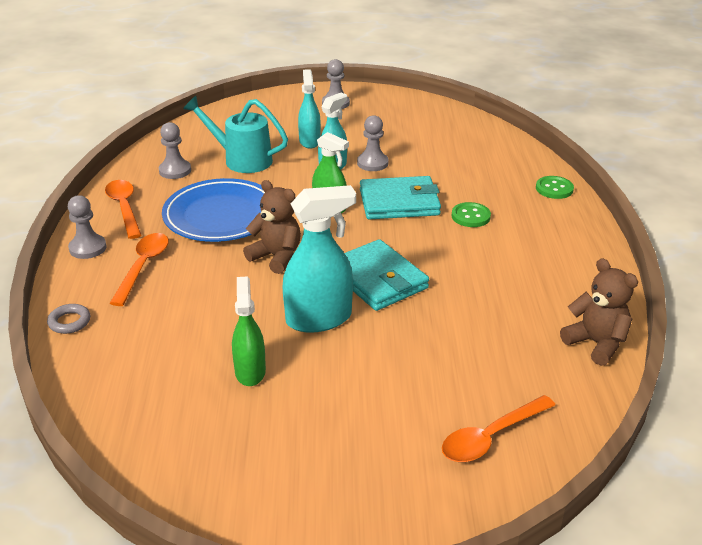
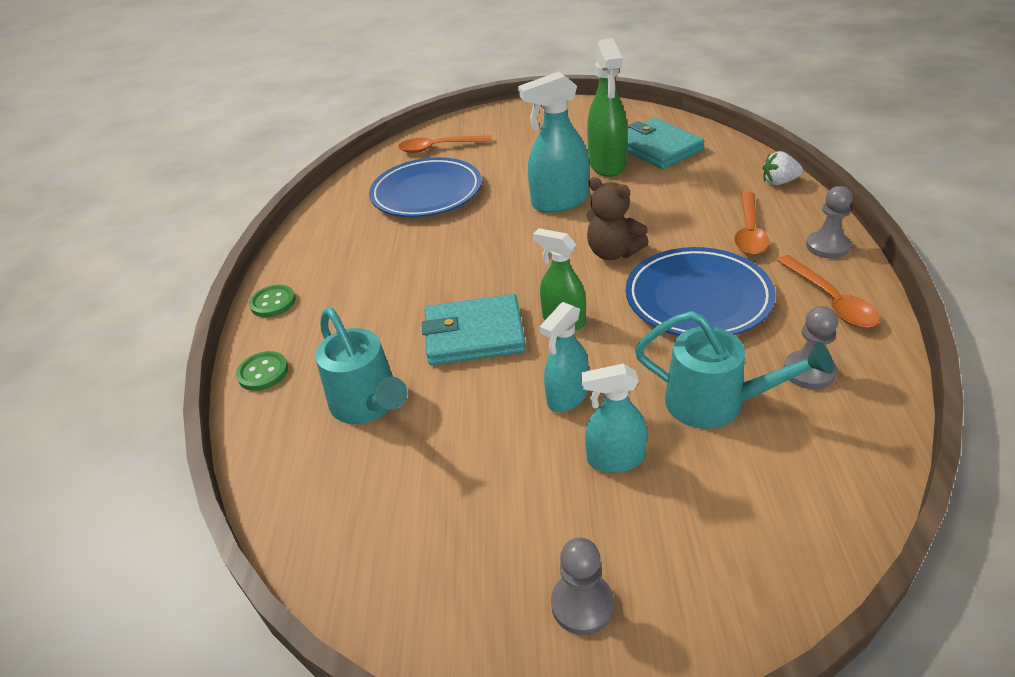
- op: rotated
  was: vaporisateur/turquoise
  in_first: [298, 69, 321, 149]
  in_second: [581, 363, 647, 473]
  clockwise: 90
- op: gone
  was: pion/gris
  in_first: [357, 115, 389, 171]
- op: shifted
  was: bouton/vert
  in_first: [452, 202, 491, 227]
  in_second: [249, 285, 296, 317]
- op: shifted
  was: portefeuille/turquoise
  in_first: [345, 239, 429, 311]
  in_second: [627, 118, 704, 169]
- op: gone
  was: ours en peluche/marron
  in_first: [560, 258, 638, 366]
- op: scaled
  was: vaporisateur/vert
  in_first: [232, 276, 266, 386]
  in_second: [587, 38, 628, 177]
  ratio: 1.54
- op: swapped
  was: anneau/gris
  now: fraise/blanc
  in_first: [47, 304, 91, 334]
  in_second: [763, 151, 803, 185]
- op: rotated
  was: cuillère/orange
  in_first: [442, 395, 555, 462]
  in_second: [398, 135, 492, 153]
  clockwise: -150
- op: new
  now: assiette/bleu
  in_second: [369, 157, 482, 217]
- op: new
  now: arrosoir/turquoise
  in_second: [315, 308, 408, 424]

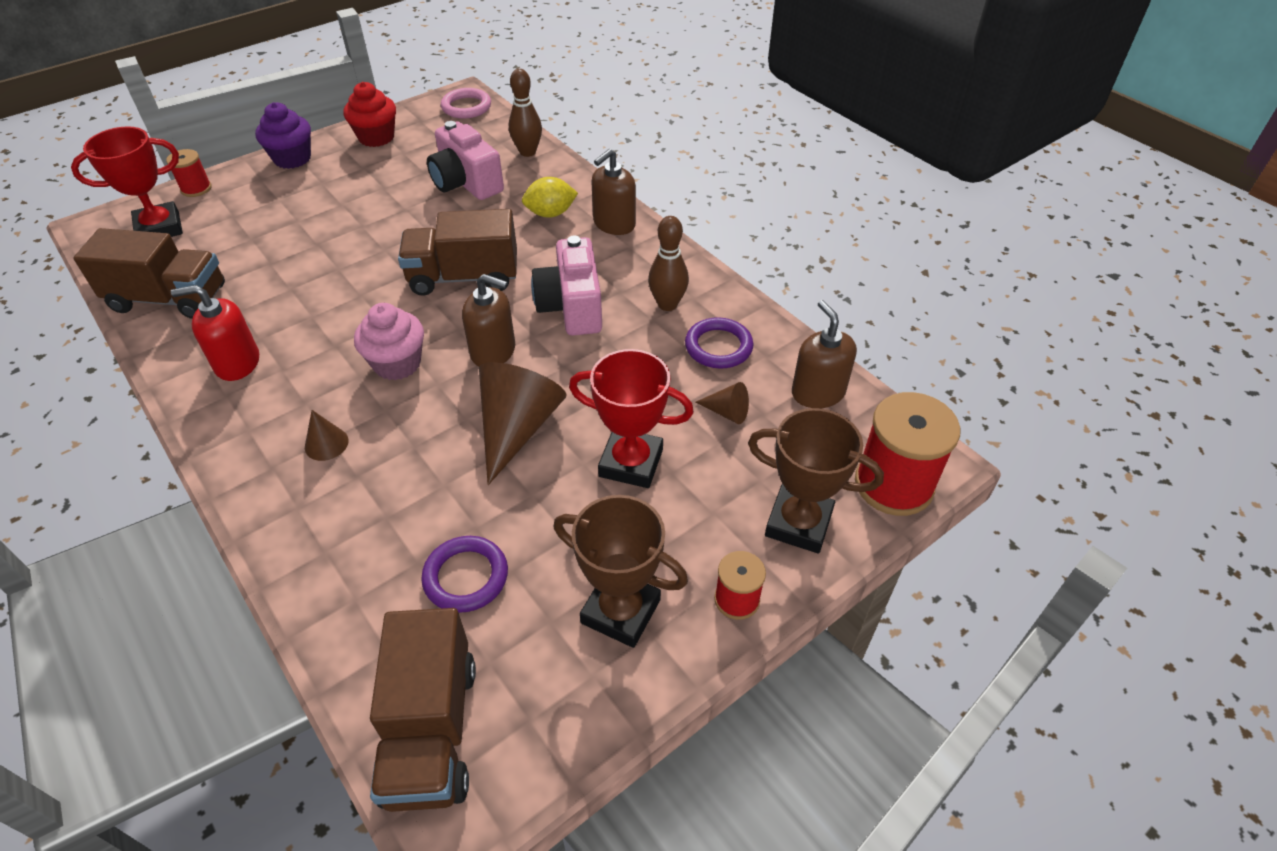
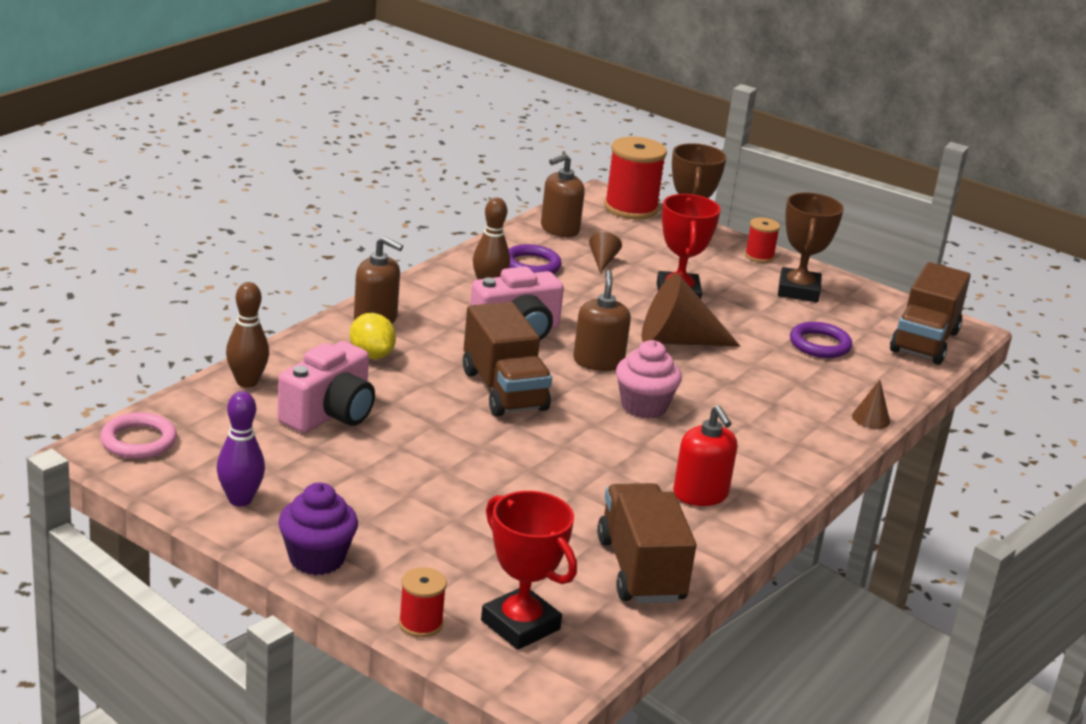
- op: swapped
  was: muffin/rouge
  now: quille/violet
  in_first: [343, 82, 396, 147]
  in_second: [217, 391, 265, 506]
- op: shifted
  was: cône/marron
  in_first: [305, 410, 349, 461]
  in_second: [852, 380, 890, 429]
- op: rotated
  was: camion/marron
  in_first: [370, 608, 476, 812]
  in_second: [890, 262, 971, 365]
  clockwise: 135

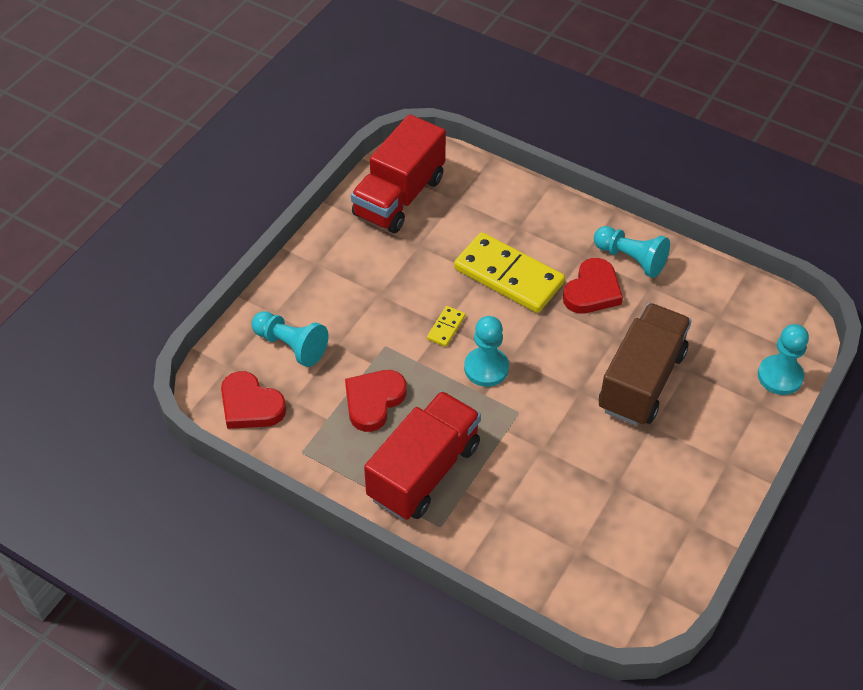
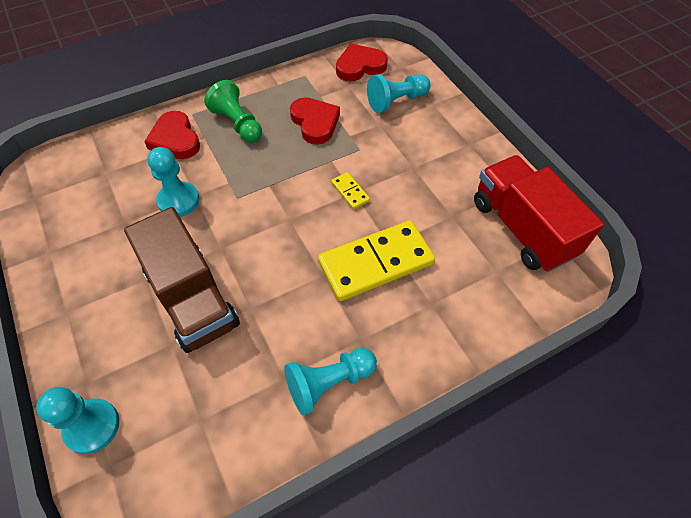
- op: shifted
  was: cœur/rouge
  in_first: [563, 258, 623, 314]
  in_second: [144, 111, 200, 159]
- op: shifted
  was: pion/turquoise
  in_first: [464, 316, 509, 387]
  in_second: [147, 147, 199, 217]
- op: swapped
  was: camion/rouge
  now: pion/vert
  in_first: [364, 391, 481, 520]
  in_second: [204, 80, 262, 142]

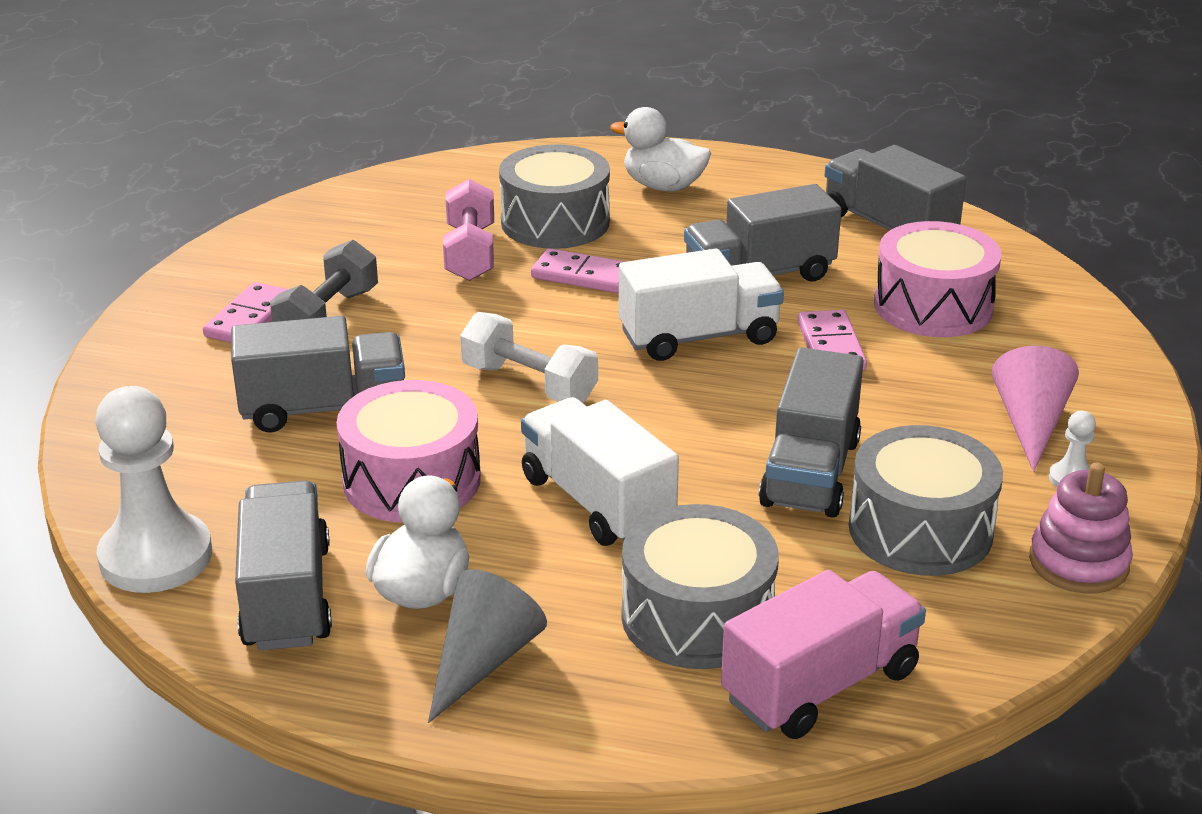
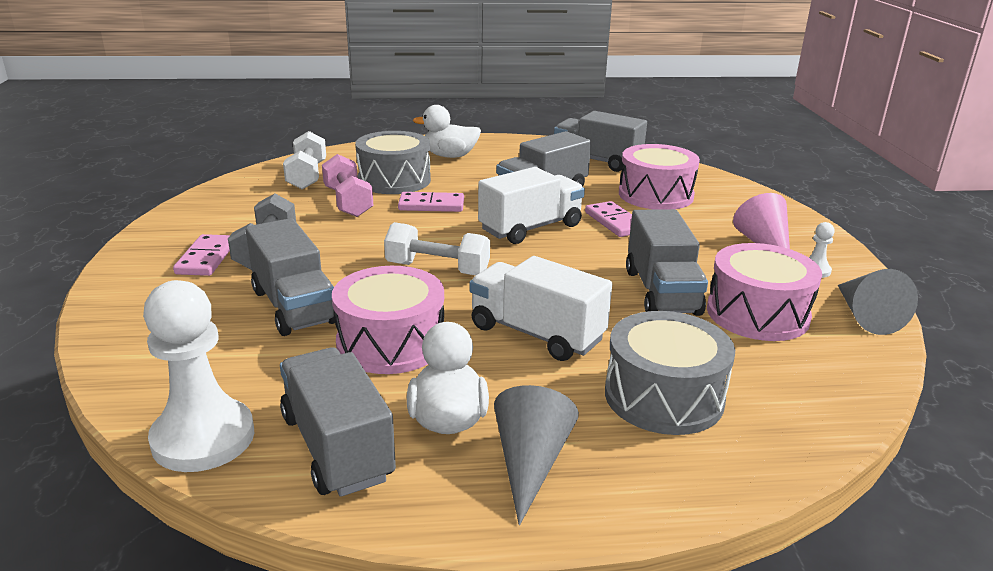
- op: rotated
  was: camion/gris
  in_first: [231, 316, 405, 433]
  in_second: [246, 218, 335, 336]
  clockwise: 90
- op: repainted
  was: tambour/gris
  now: tambour/rose
  in_first: [849, 425, 1003, 576]
  in_second: [707, 243, 822, 341]
- op: swapped
  was: jouet à empiler/rose
  now: cône/gris
  in_first: [1029, 463, 1133, 593]
  in_second: [838, 269, 918, 335]
- op: gone
  was: camion/rose
  in_first: [721, 570, 926, 739]
- op: new
  now: haltère/blanc
  in_second: [283, 131, 326, 189]

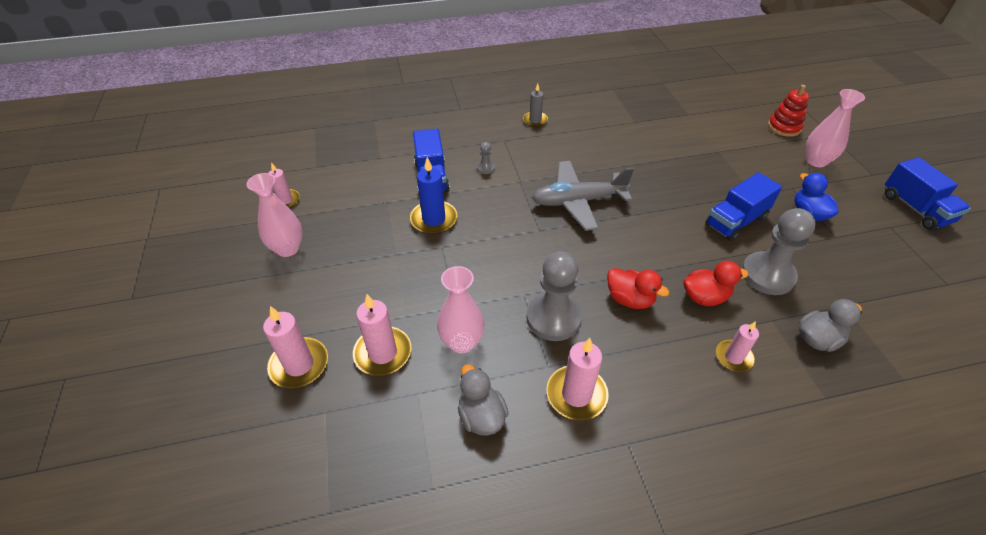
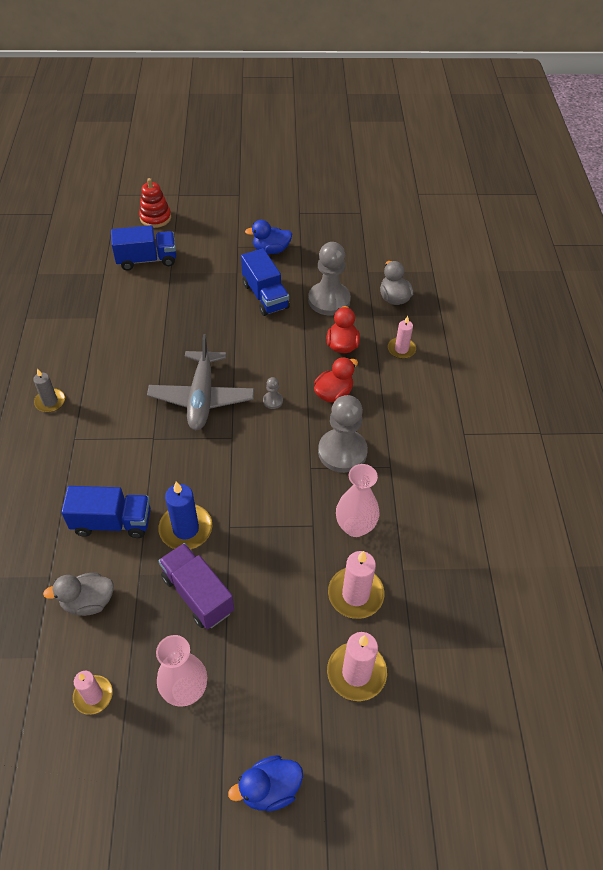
- op: gone
  was: vase/rose
  in_first: [806, 89, 865, 167]
- op: shifted
  was: pion/gris
  in_first: [477, 142, 495, 174]
  in_second: [263, 377, 283, 409]
- op: shifted
  was: camion/bleu
  in_first: [885, 157, 971, 230]
  in_second: [111, 225, 176, 270]
- op: gone
  was: bougie/rose
  in_first: [547, 338, 609, 420]
- op: shifted
  was: canard/gris
  in_first: [458, 364, 509, 435]
  in_second: [43, 573, 114, 616]
- op: new
  now: camion/violet
  in_second: [159, 543, 234, 629]
- op: new
  now: canard/bleu
  in_second: [228, 755, 303, 811]

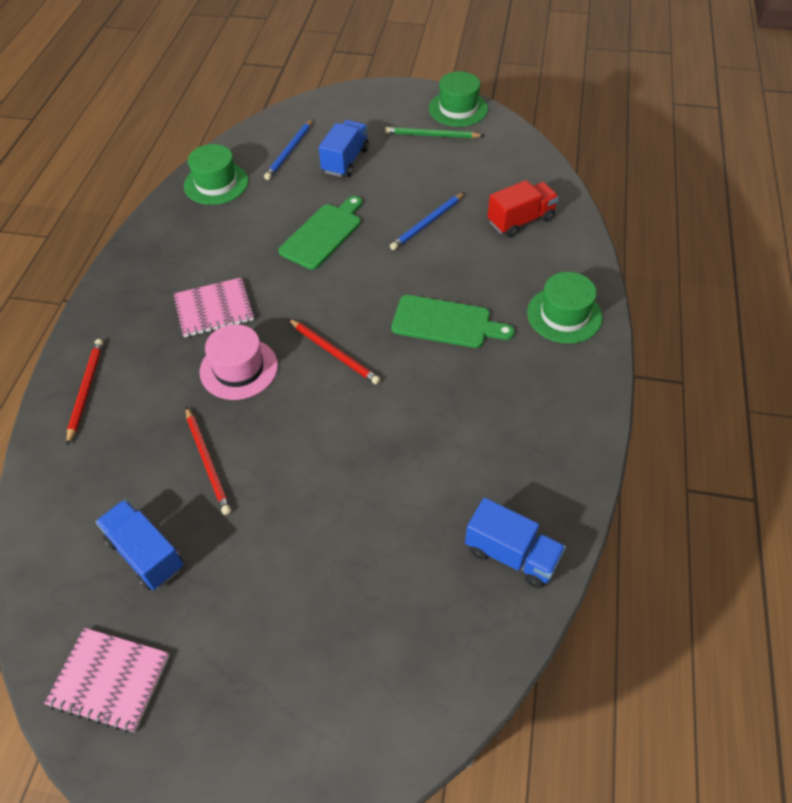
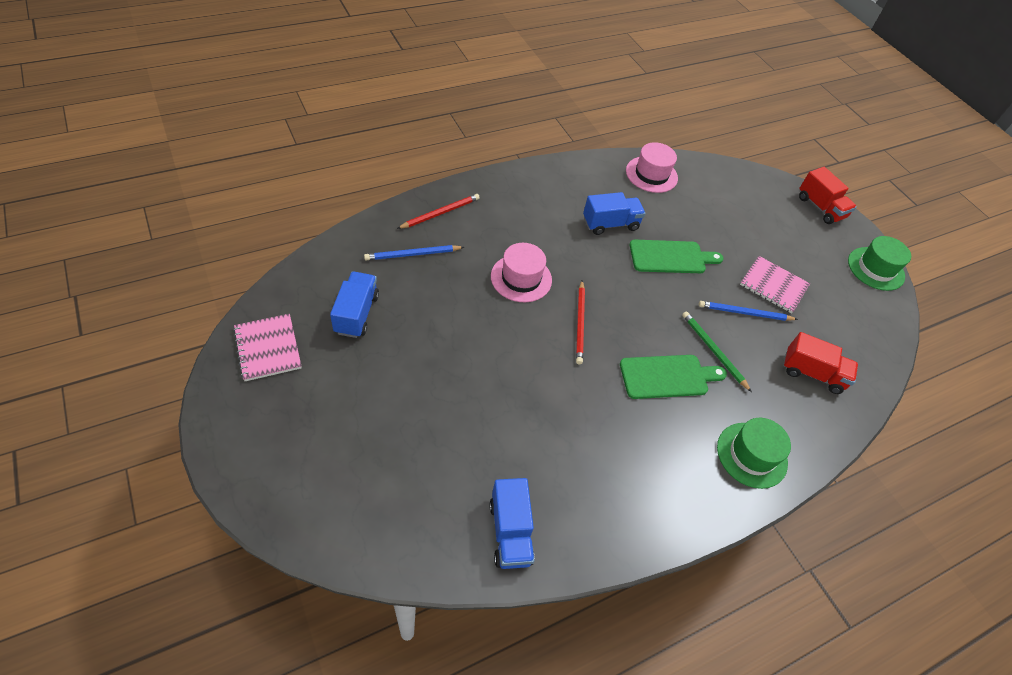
- op: shifted
  was: crayon/bleu
  in_first: [264, 119, 313, 180]
  in_second: [364, 245, 464, 260]
- op: shifted
  was: camion/bleu
  in_first: [319, 120, 369, 177]
  in_second: [583, 192, 646, 235]
- op: shifted
  was: crayon/vert
  in_first: [385, 127, 484, 138]
  in_second: [682, 311, 752, 392]
- op: repainted
  was: chapeau/vert
  now: chapeau/rose
  in_first: [184, 144, 248, 205]
  in_second: [626, 142, 678, 193]
- op: shifted
  was: carnet/rose
  in_first: [173, 277, 254, 337]
  in_second: [740, 256, 810, 313]
- op: rotated
  was: planche à découper/vert
  in_first: [392, 295, 515, 348]
  in_second: [620, 355, 727, 399]
  clockwise: -75
- op: gone
  was: crayon/rouge
  in_first: [186, 407, 231, 515]
- op: new
  now: camion/rouge
  in_second: [799, 167, 857, 224]

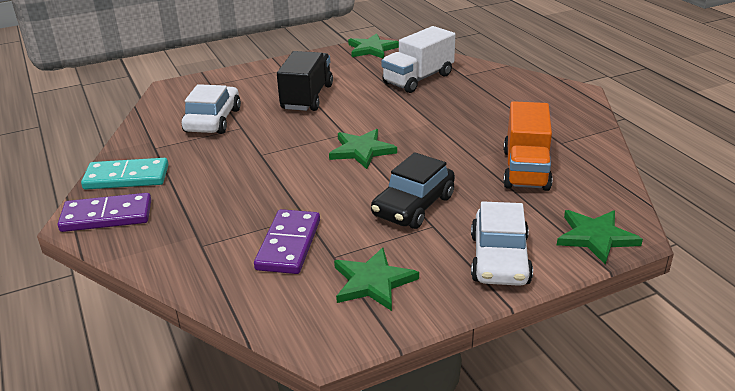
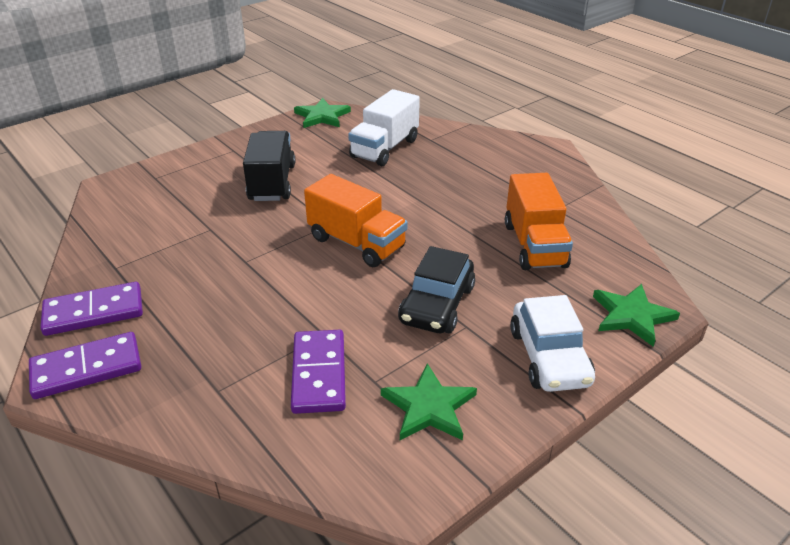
- op: gone
  was: voiture/blanc
  in_first: [182, 84, 241, 134]
- op: swapped
  was: étoile/vert
  now: camion/orange
  in_first: [329, 129, 397, 169]
  in_second: [304, 174, 408, 267]
- op: repainted
  was: domino/turquoise
  now: domino/violet
  in_first: [81, 158, 168, 190]
  in_second: [40, 282, 143, 336]

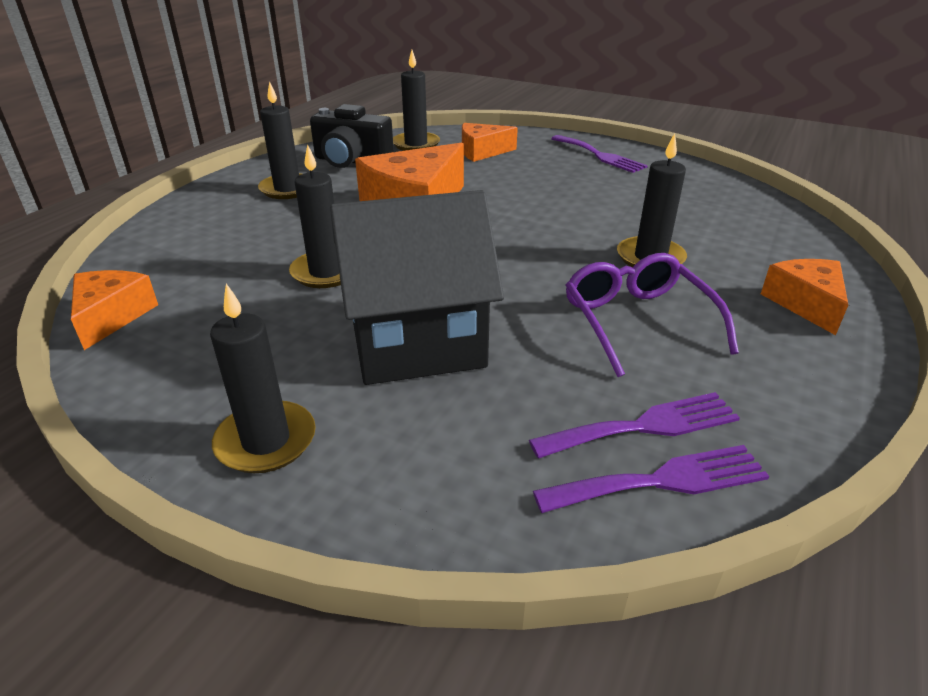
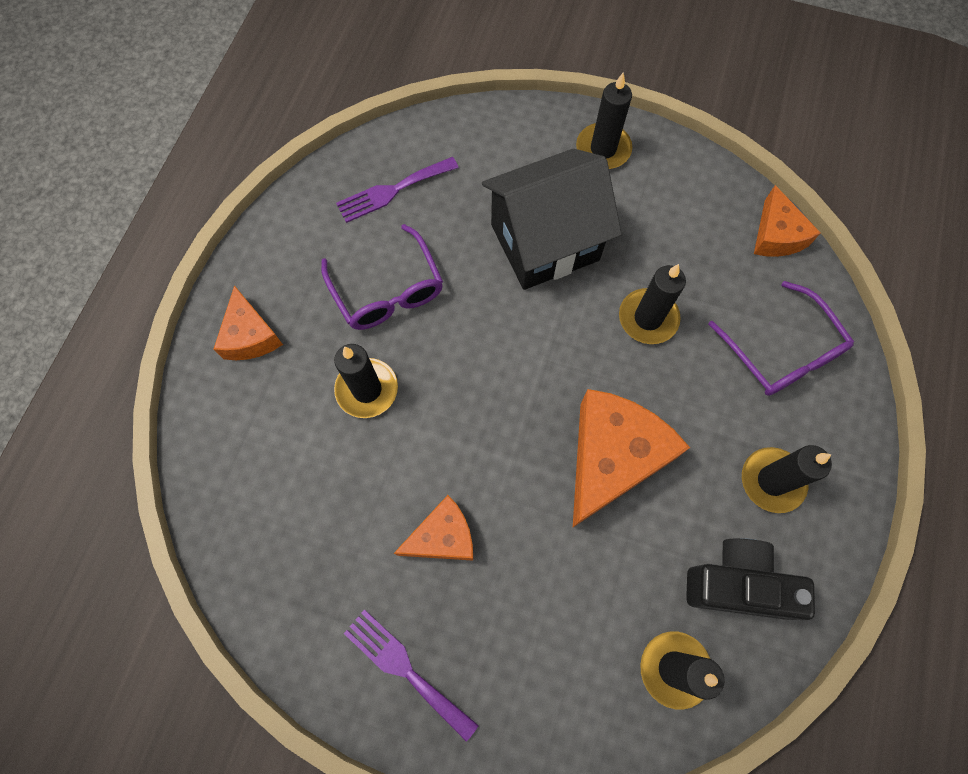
- op: shifted
  was: fromage/orange
  in_first: [462, 123, 518, 162]
  in_second: [394, 495, 473, 561]
- op: gone
  was: fourchette/violet
  in_first: [533, 445, 769, 513]
- op: new
  now: lunettes/violet
  in_second: [708, 281, 854, 396]

